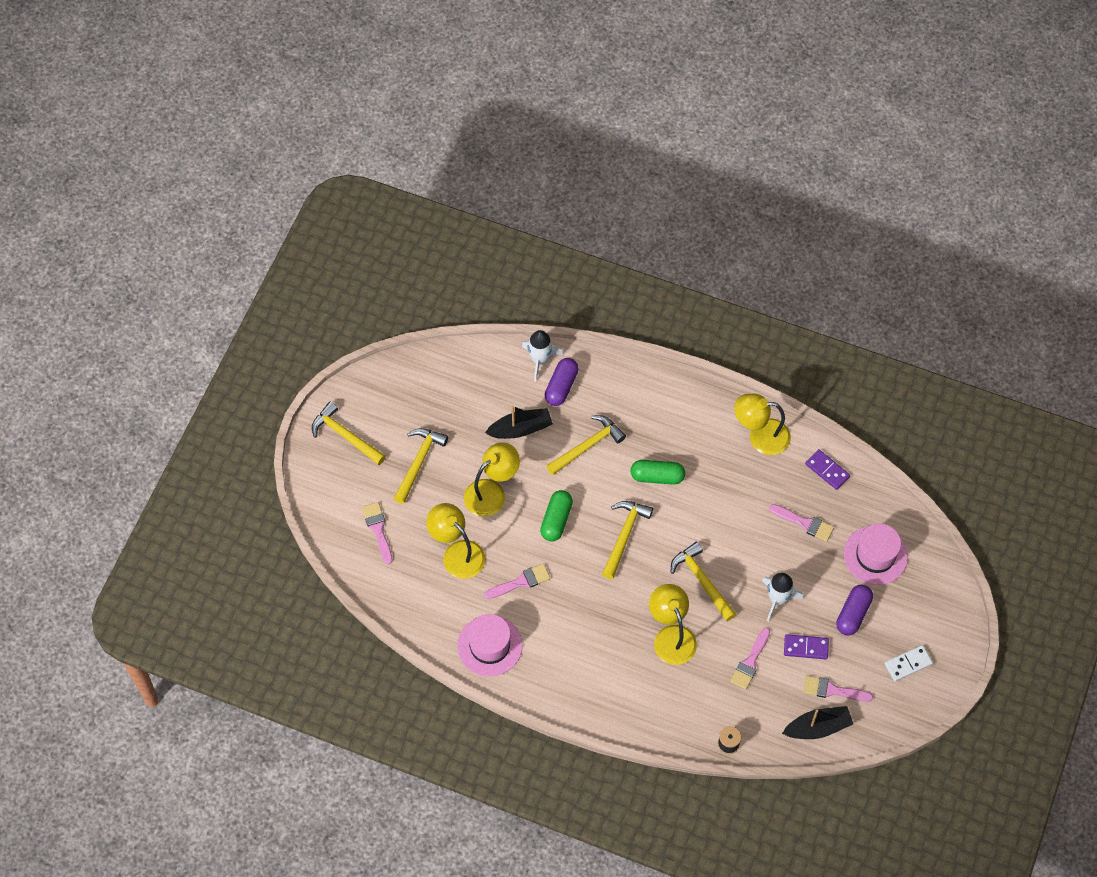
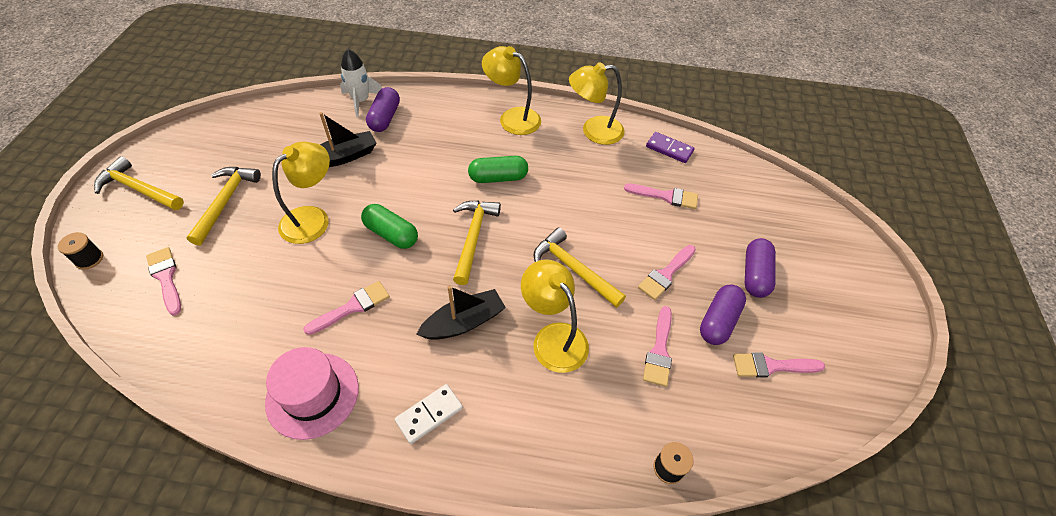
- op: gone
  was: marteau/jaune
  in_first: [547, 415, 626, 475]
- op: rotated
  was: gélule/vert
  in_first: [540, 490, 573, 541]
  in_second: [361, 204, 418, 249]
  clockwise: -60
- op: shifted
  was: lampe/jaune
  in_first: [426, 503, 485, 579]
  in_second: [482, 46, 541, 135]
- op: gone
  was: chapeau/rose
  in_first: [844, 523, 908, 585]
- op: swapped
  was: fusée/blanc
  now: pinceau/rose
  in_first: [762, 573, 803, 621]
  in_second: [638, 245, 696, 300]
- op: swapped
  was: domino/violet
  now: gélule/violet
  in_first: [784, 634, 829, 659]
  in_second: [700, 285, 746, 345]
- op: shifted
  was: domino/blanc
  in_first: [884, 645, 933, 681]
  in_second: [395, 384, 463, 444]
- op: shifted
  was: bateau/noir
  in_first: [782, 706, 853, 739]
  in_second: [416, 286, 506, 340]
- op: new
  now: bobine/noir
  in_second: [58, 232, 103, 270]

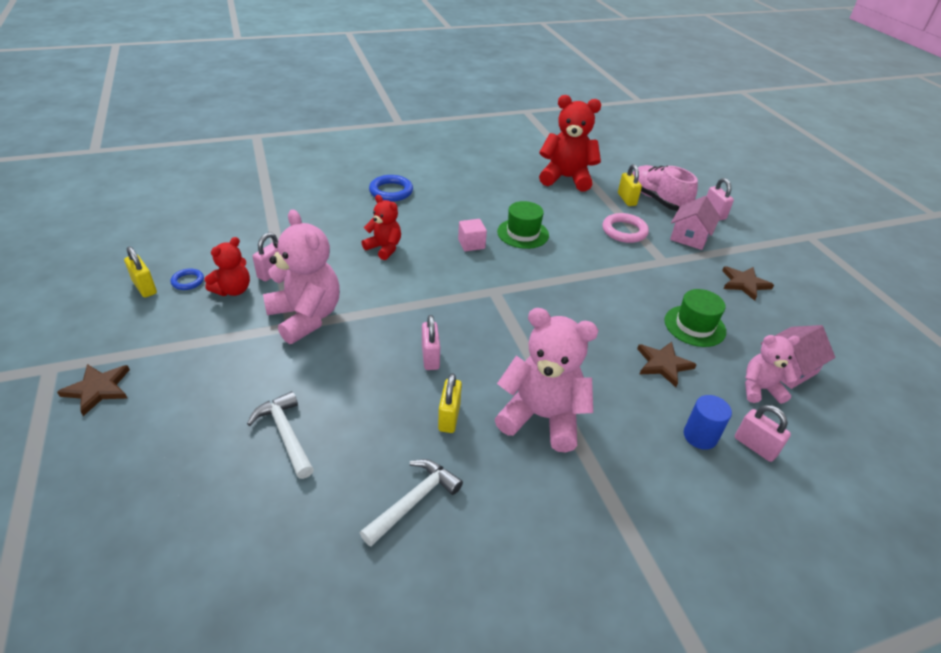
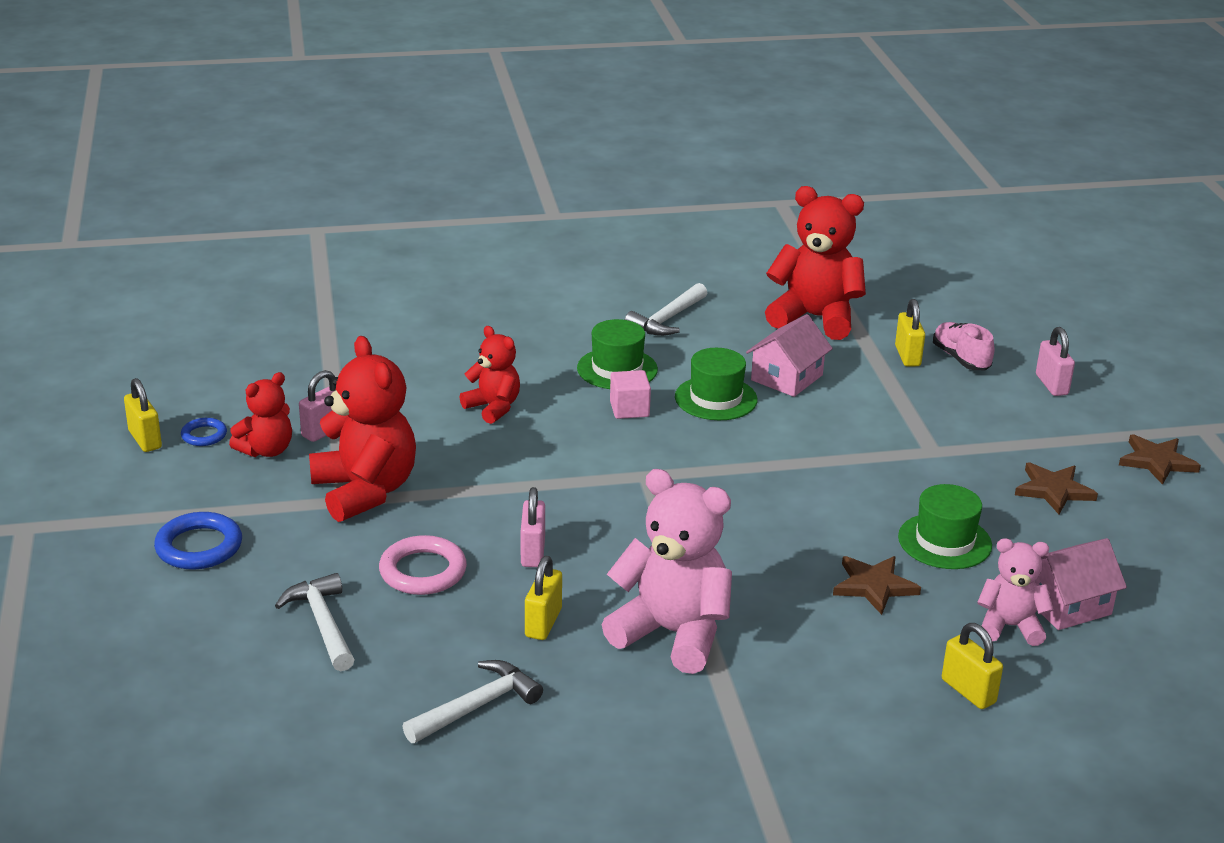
- op: scaled
  was: chaussure/rose
  in_first: [632, 165, 698, 211]
  in_second: [933, 322, 994, 370]
  ratio: 0.65
- op: shifted
  was: anneau/bleu
  in_first: [369, 175, 413, 202]
  in_second: [154, 512, 242, 569]
- op: shifted
  was: maison/rose
  in_first: [670, 196, 720, 250]
  in_second: [746, 314, 833, 397]
- op: repainted
  was: ours en peluche/rose
  now: ours en peluche/rouge
  in_first: [263, 209, 340, 344]
  in_second: [309, 336, 416, 522]
- op: shifted
  was: anneau/rose
  in_first: [603, 213, 649, 243]
  in_second: [379, 535, 467, 595]
- op: shifted
  was: étoile/marron
  in_first: [57, 364, 130, 416]
  in_second: [1119, 434, 1201, 485]
- op: gone
  was: cylindre/bleu
  in_first: [684, 395, 732, 450]
- op: repainted
  was: cadenas/rose
  now: cadenas/jaune
  in_first: [735, 405, 791, 462]
  in_second: [942, 623, 1003, 709]
- op: new
  now: marteau/blanc
  in_second: [625, 283, 707, 336]
- op: new
  now: chapeau/vert
  in_second: [577, 319, 658, 389]

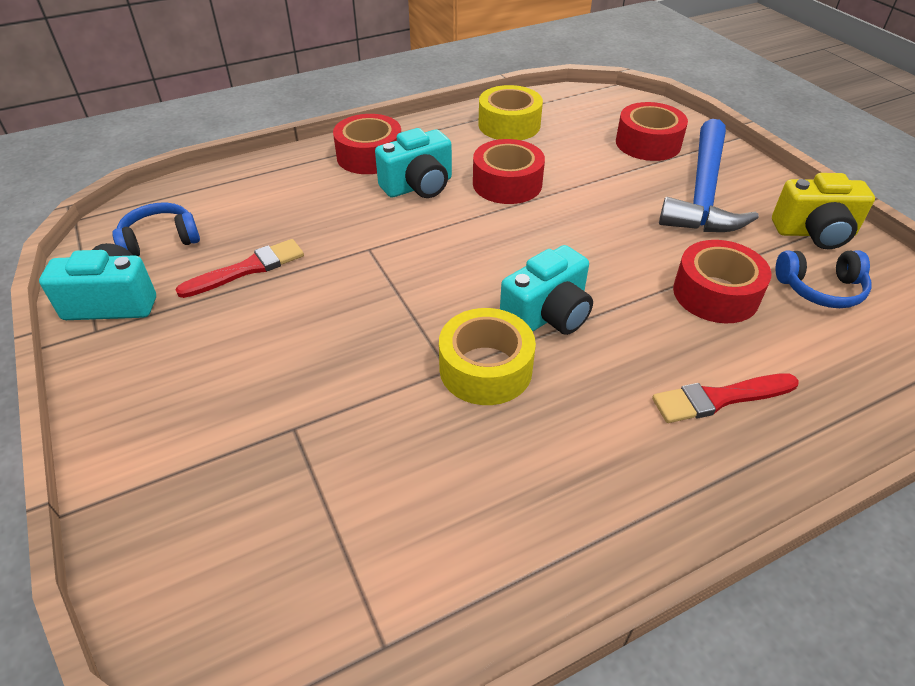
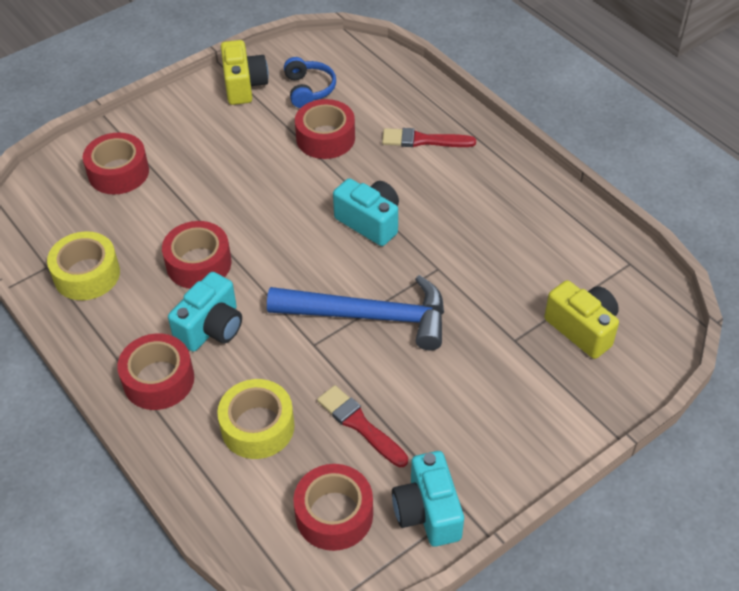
- op: shifted
  was: marteau/bleu
  in_first: [659, 119, 759, 232]
  in_second: [267, 275, 444, 350]
- op: rotated
  was: appareil photo/turquoise
  in_first: [375, 128, 452, 198]
  in_second: [168, 272, 242, 352]
  clockwise: 75
- op: swapped
  was: casque audio/bleu
  now: ruban adhésif/rouge
  in_first: [112, 203, 200, 256]
  in_second: [293, 464, 373, 551]
- op: shifted
  was: ruban adhésif/jaune
  in_first: [439, 308, 536, 405]
  in_second: [217, 379, 295, 459]
- op: rotated
  was: pinceau/rouge
  in_first: [652, 373, 799, 423]
  in_second: [382, 128, 476, 147]
  clockwise: 120
- op: new
  now: appareil photo/jaune
  in_second: [544, 280, 619, 359]

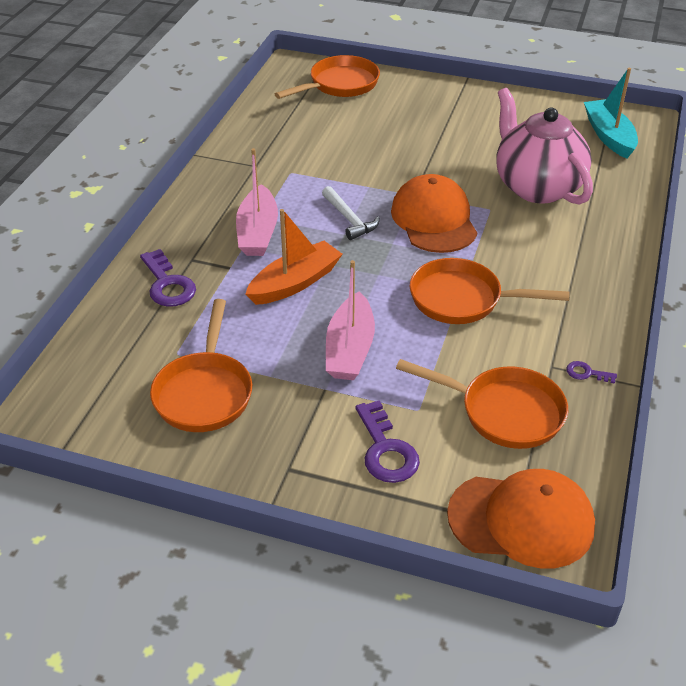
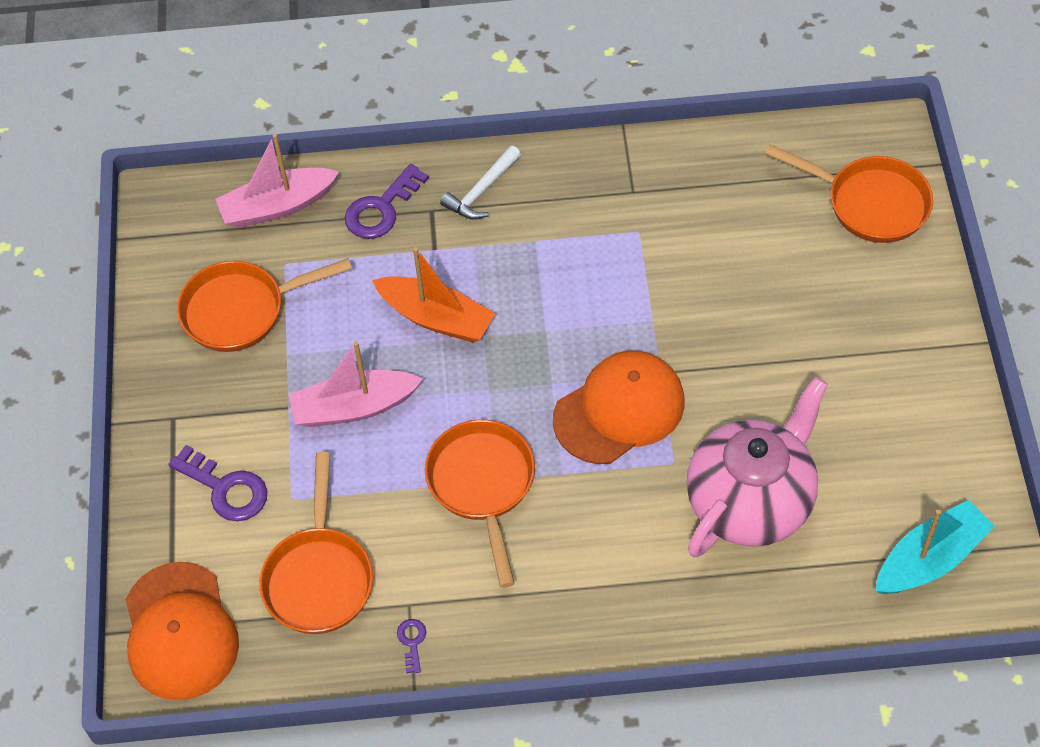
- op: shifted
  was: bateau/rose
  in_first: [236, 148, 278, 256]
  in_second: [215, 133, 339, 228]
- op: shifted
  was: marteau/blanc
  in_first: [322, 186, 380, 240]
  in_second: [440, 146, 521, 220]
- op: rotated
  was: clé/violet
  in_first: [355, 400, 420, 483]
  in_second: [168, 445, 267, 521]
  clockwise: -105

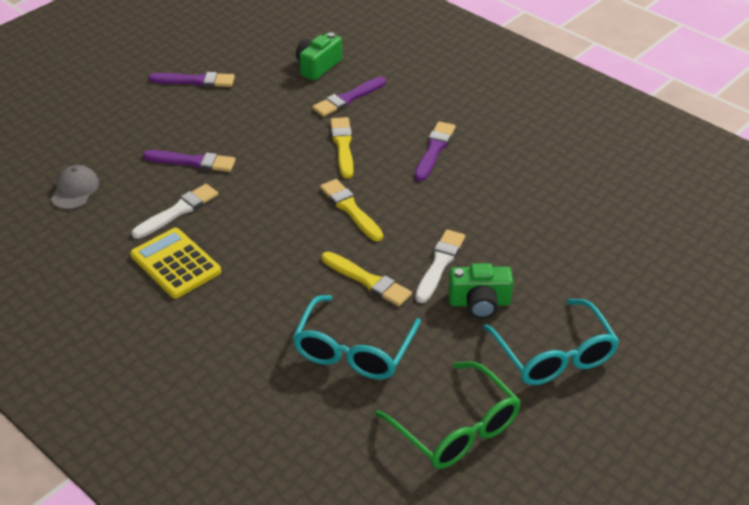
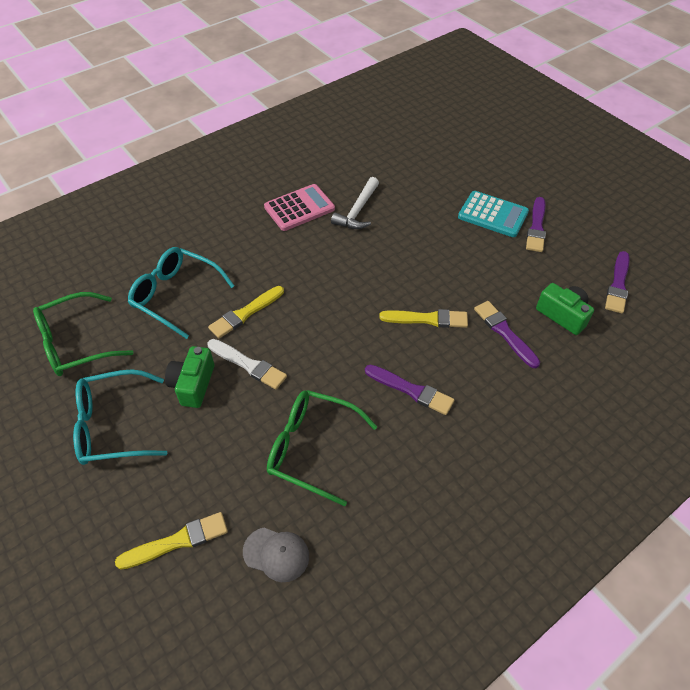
- op: shifted
  was: pinceau/violet
  in_first: [143, 150, 236, 172]
  in_second: [605, 251, 630, 314]
- op: shifted
  was: casquette/gris
  in_first: [51, 165, 99, 209]
  in_second: [243, 528, 309, 582]
- op: shifted
  was: pinceau/jaune
  in_first: [320, 179, 383, 241]
  in_second: [115, 512, 228, 570]
- op: swapped
  was: pinceau/blanc
  now: marteau/blanc
  in_first: [132, 184, 218, 239]
  in_second: [331, 177, 379, 229]
- op: repainted
  was: calculatrice/jaune
  now: calculatrice/rose
  in_first: [130, 228, 221, 298]
  in_second: [264, 184, 335, 231]
- op: new
  now: calculatrice/turquoise
  in_second: [458, 191, 529, 237]
- op: new
  now: lunettes/vert
  in_second: [267, 390, 377, 506]

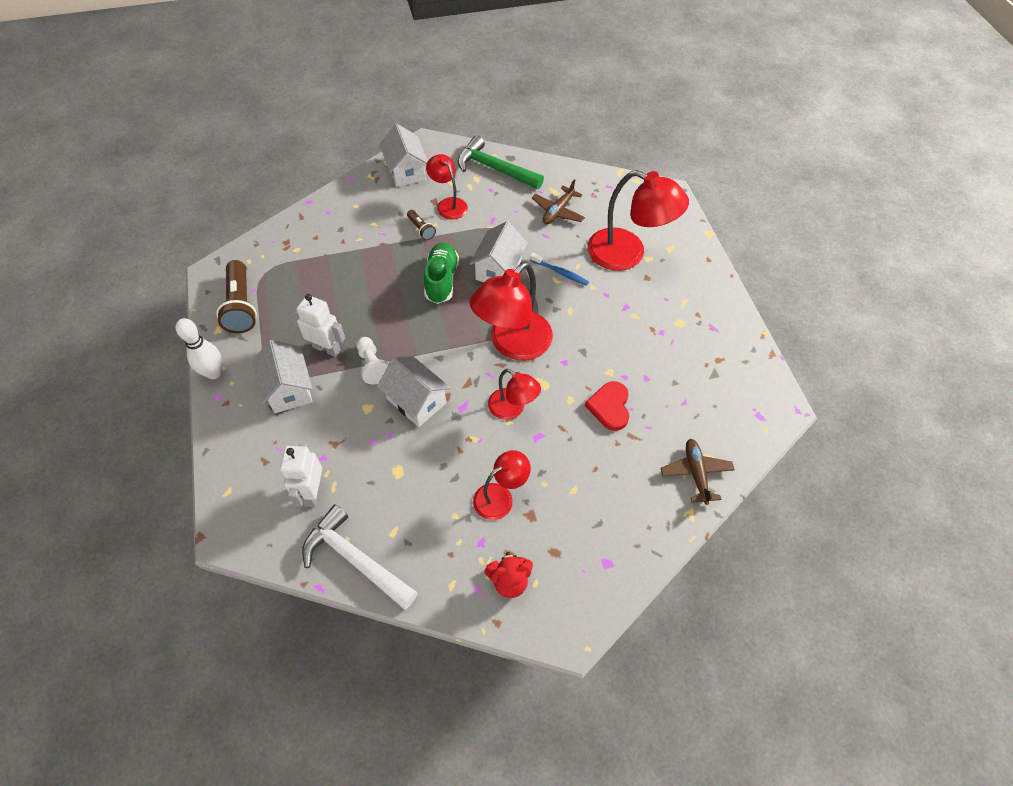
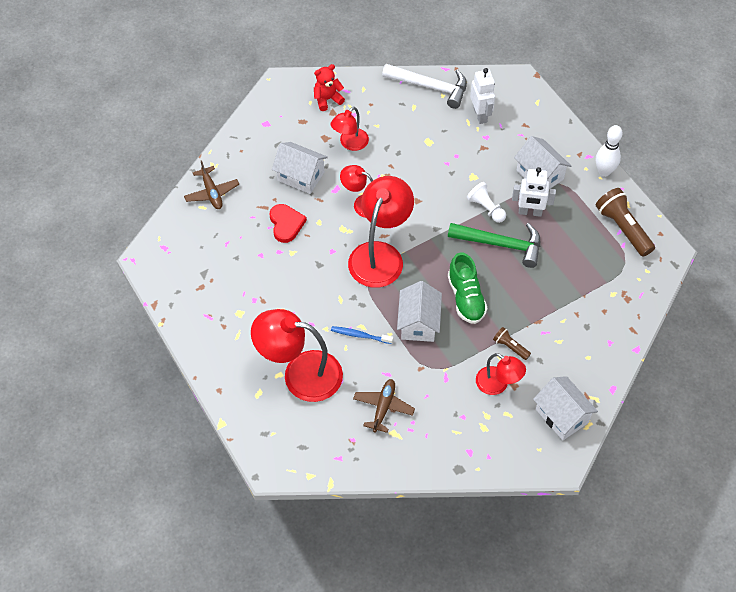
- op: shifted
  was: marteau/vert
  in_first: [458, 135, 544, 189]
  in_second: [448, 223, 540, 268]
- op: shifted
  was: maison/blanc
  in_first: [377, 357, 451, 427]
  in_second: [272, 142, 328, 194]

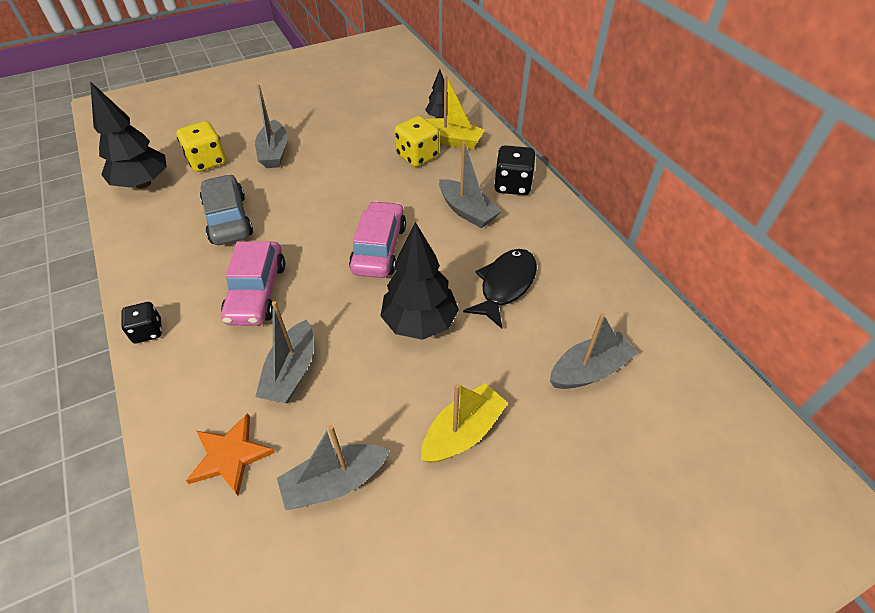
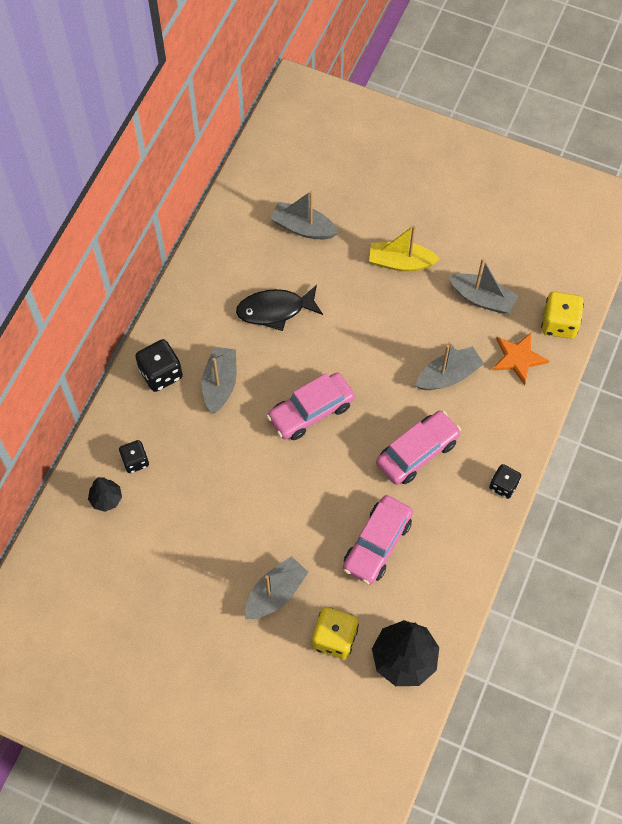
- op: swapped
  was: bateau/jaune
  now: dé/noir
  in_first: [426, 75, 485, 150]
  in_second: [119, 440, 149, 473]
- op: shifted
  was: dé/jaune
  in_first: [394, 116, 439, 167]
  in_second: [541, 291, 584, 339]
- op: repainted
  was: voiture/gris
  now: voiture/rose
  in_first: [200, 174, 253, 245]
  in_second: [343, 495, 413, 584]
- op: gone
  was: arbre/noir
  in_first: [380, 222, 459, 340]

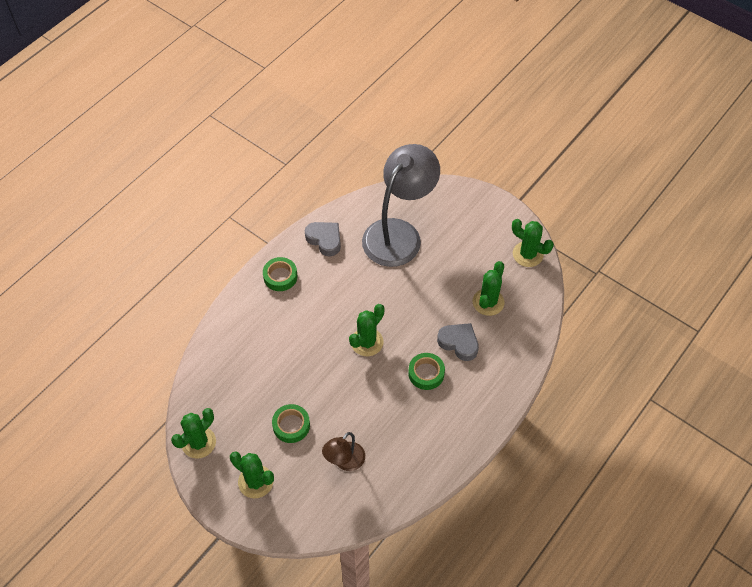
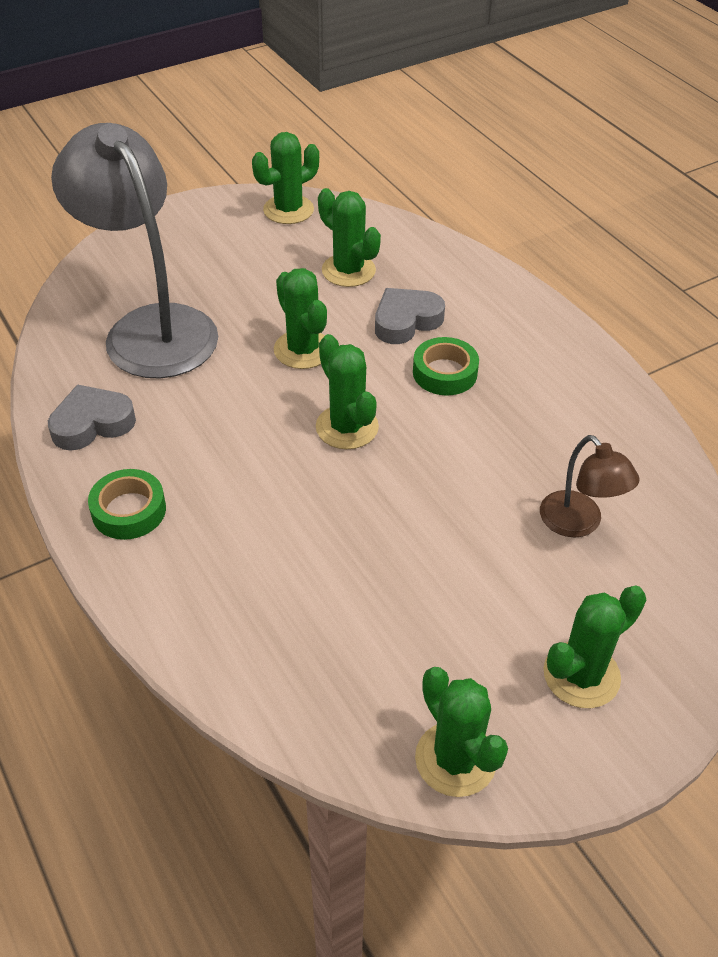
- op: gone
  was: ruban adhésif/vert
  in_first: [272, 404, 310, 443]
- op: new
  now: cactus/vert
  in_second: [274, 268, 327, 369]

